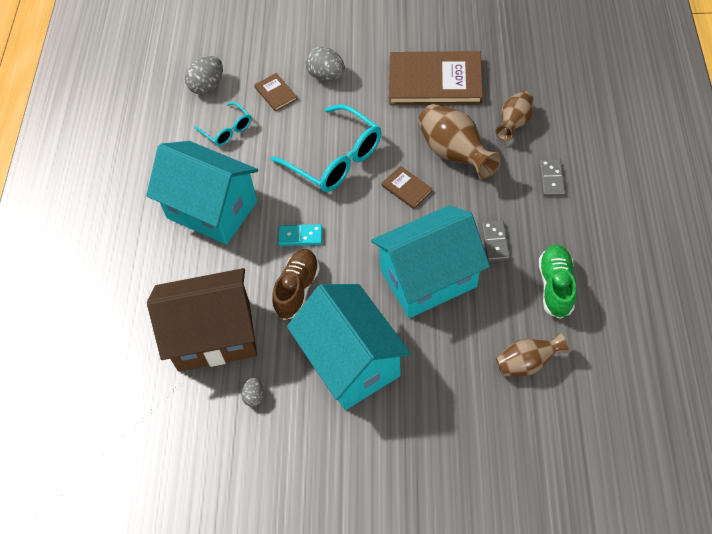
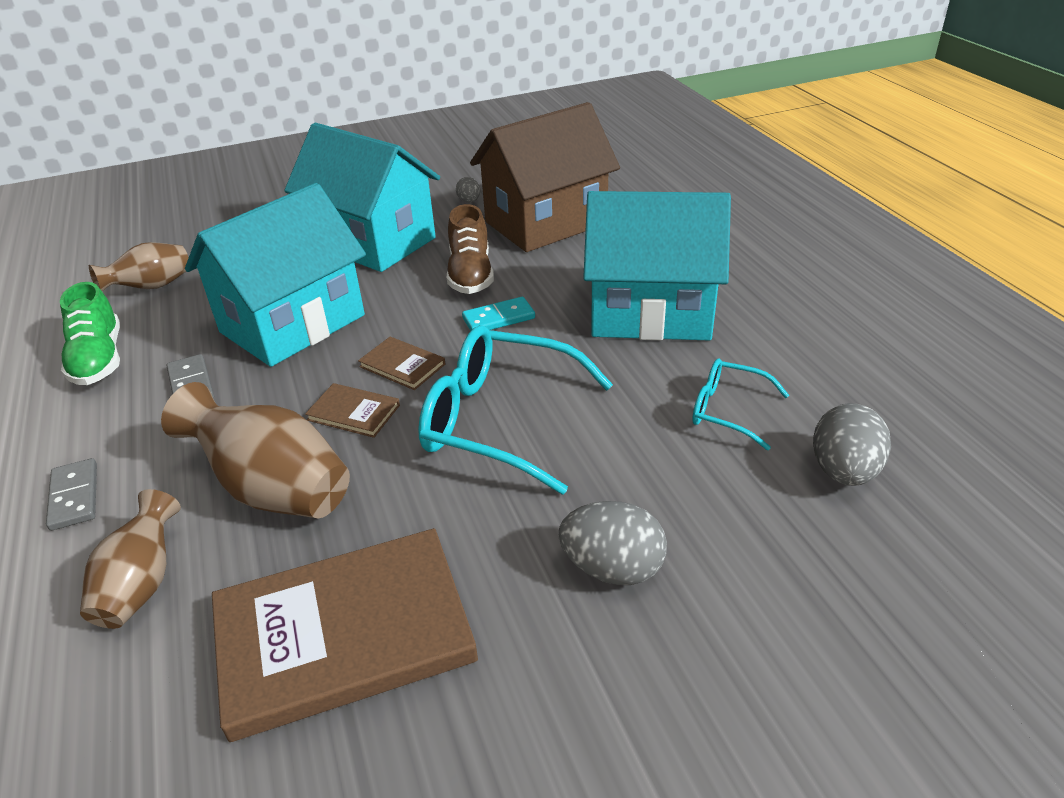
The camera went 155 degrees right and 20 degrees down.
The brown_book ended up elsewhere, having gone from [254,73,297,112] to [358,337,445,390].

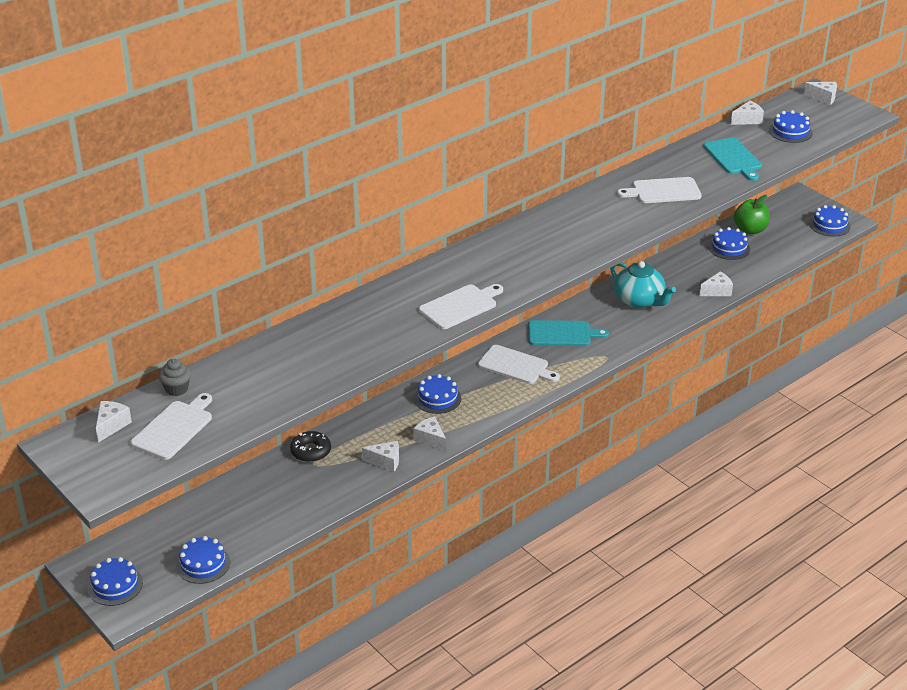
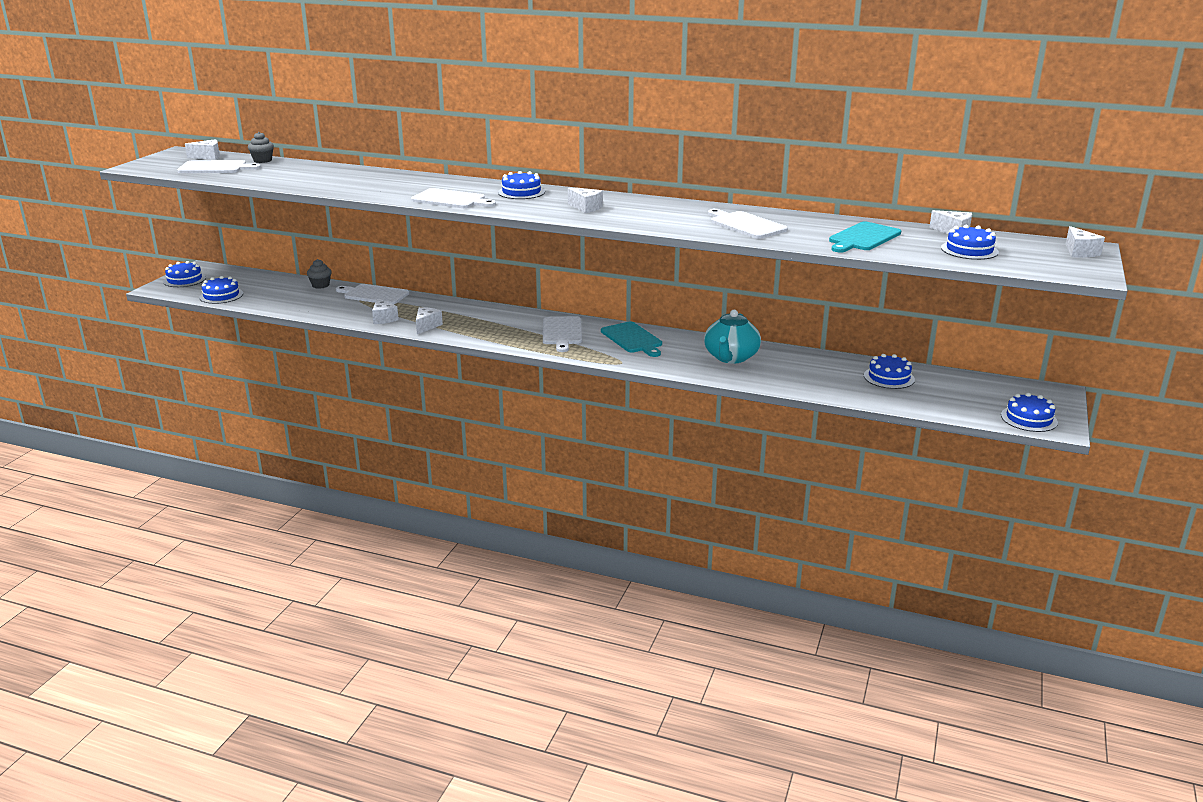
The camera went 60 degrees right and 10 degrees down.
The second view lost the green_apple at [734,195,770,234].
The second view gained the grey_cupcake at [307,259,332,289].
The blue_cake ended up elsewhere, having gone from [414,374,461,414] to [498,171,545,199].
The white_cheese ended up elsewhere, having gone from [700,271,733,296] to [568,188,603,213].
Where the black_donut stood at [290,431,331,462], the white_cutting_board came to stand at [336,284,409,305].

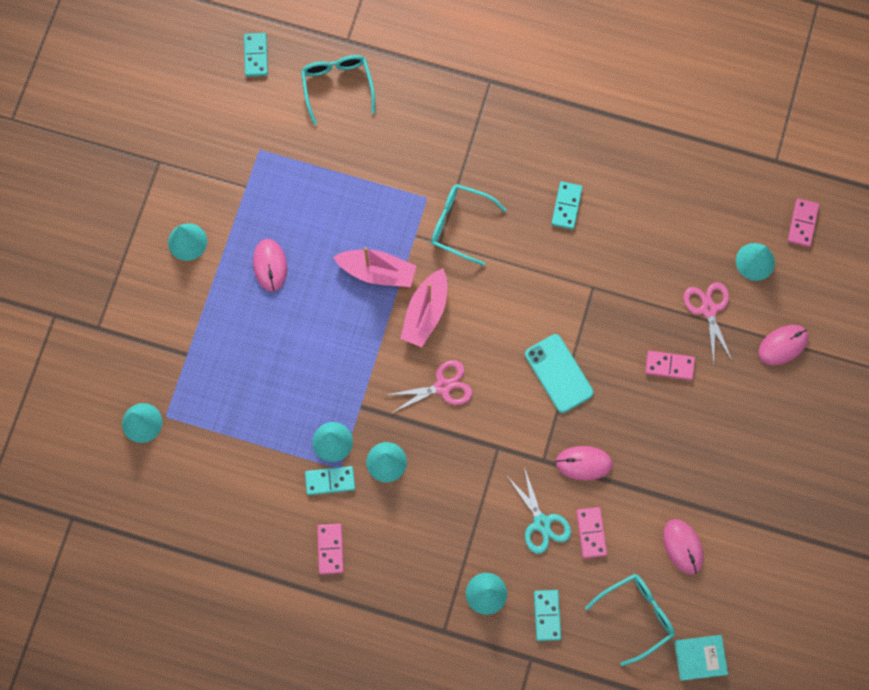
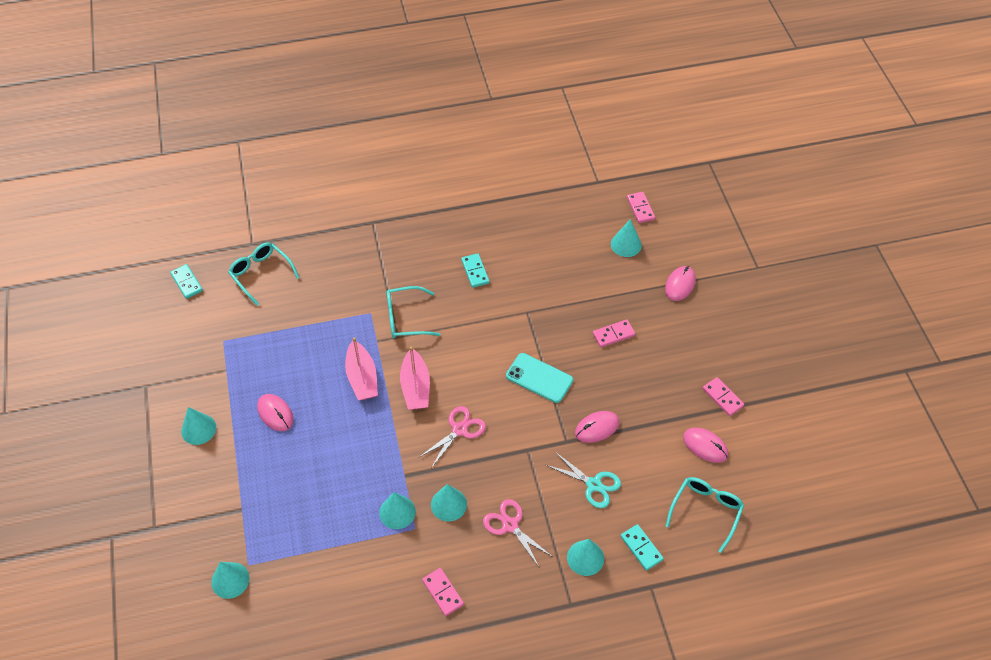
The camera went 30 degrees left and 20 degrees down.
The second view lost the turquoise_domino at [305,466,355,495].
The second view lost the turquoise_book at [674,635,728,681].
The pink_domino ended up elsewhere, having gone from [576,507,607,558] to [702,377,744,416].
The pink_scissors ended up elsewhere, having gone from [683,282,732,365] to [483,499,553,568].
The pink_boat at [333,247,416,287] ended up facing another way, 90 degrees clockwise from before.

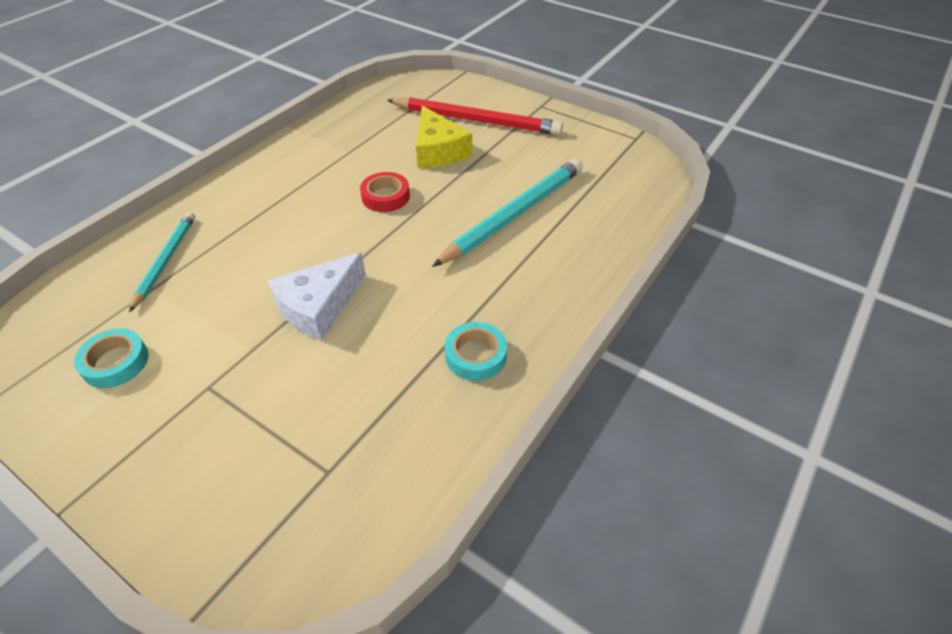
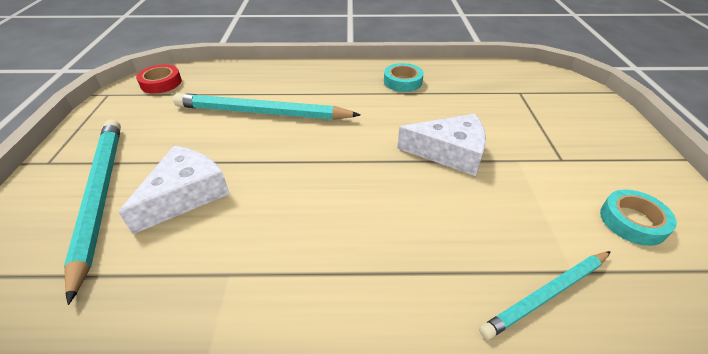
The camera went 125 degrees left and 5 degrees down.
The red_tape ended up elsewhere, having gone from [360,172,410,212] to [136,64,182,93].
What was the red_pencil at [387,97,563,135] turned into the turquoise_pencil at [64,119,121,305].
What was the yellow_cheese at [416,105,472,168] turned into the white_cheese at [118,146,230,234].

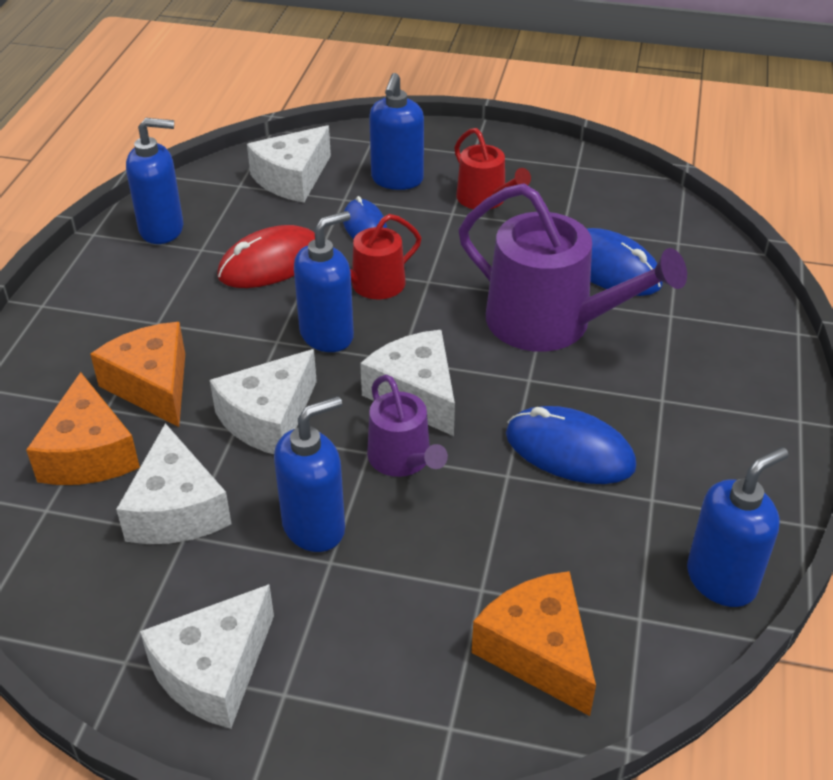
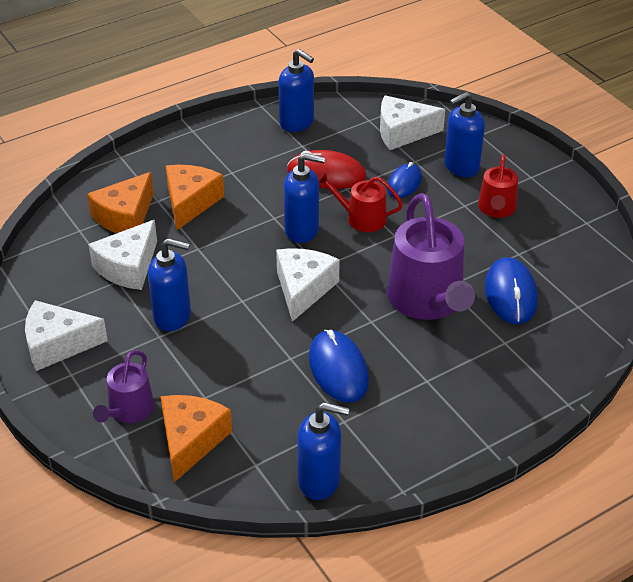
The camera went 45 degrees right and 0 degrees up.
The second view lost the white_cheese at [210,349,317,454].
The purple_watering_can ended up elsewhere, having gone from [367,375,448,477] to [93,350,154,423].

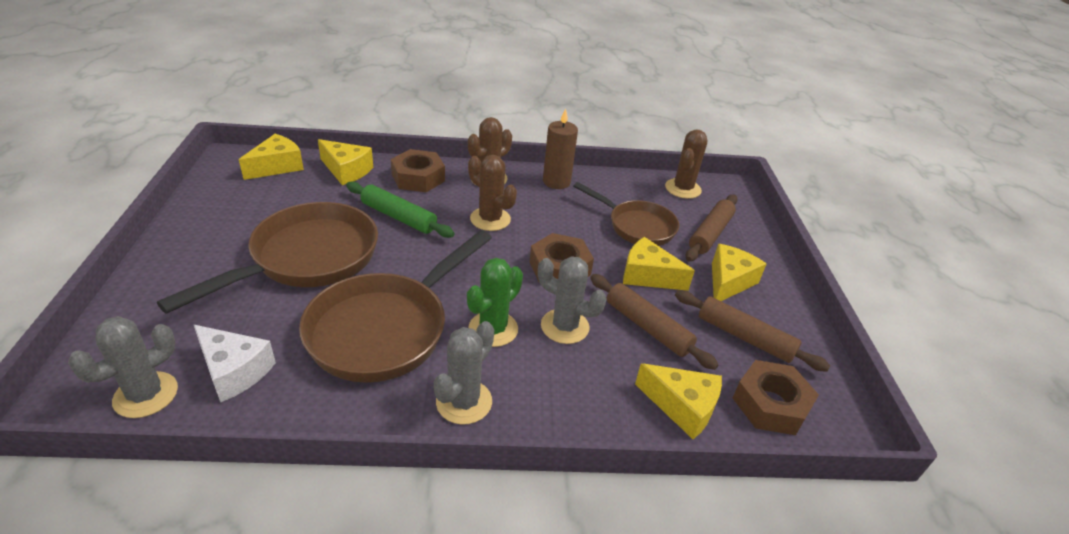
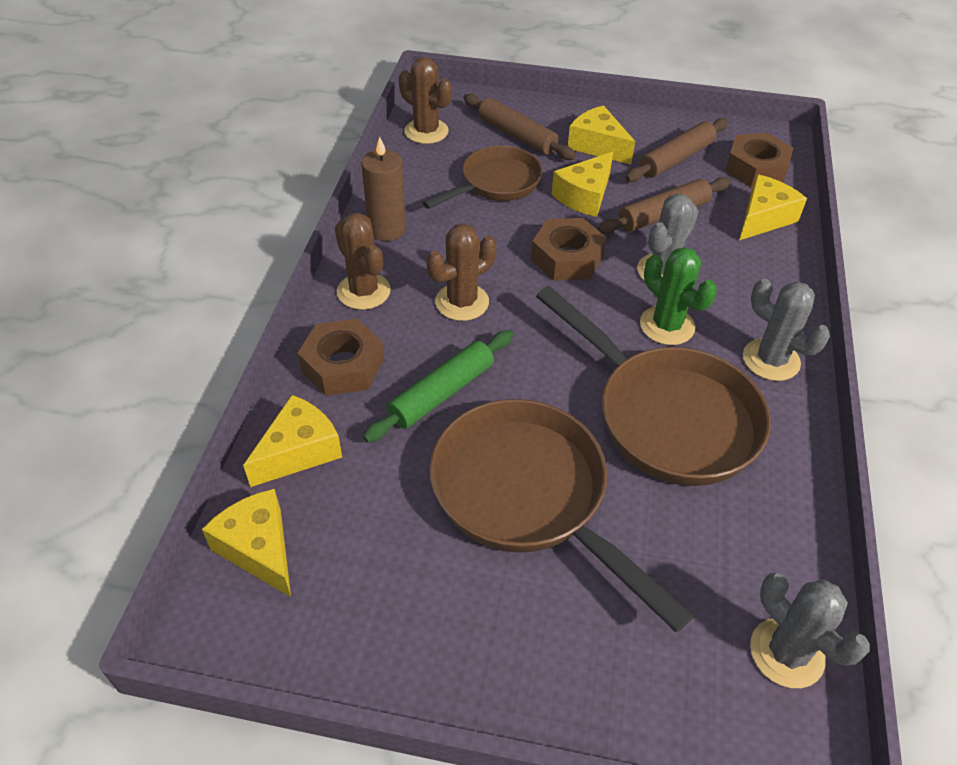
The camera went 75 degrees left and 10 degrees up.
The second view lost the white_cheese at [194,325,276,402].

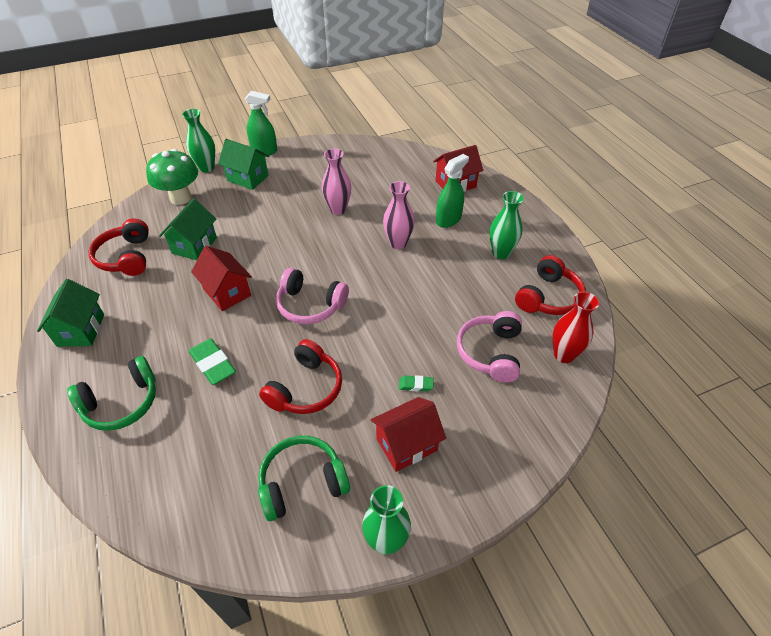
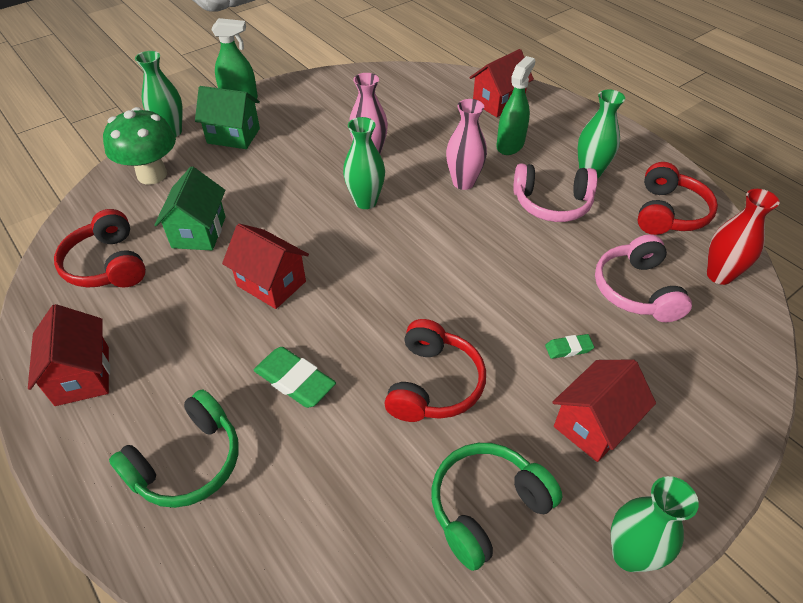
The camera went 15 degrees left and 0 degrees up.
The second view gained the green_vase at [343,117,385,209].
The pink_headphones ended up elsewhere, having gone from [276,268,349,324] to [513,163,597,222].
What was the green_house at [37,279,104,347] turned into the red_house at [28,304,110,406].

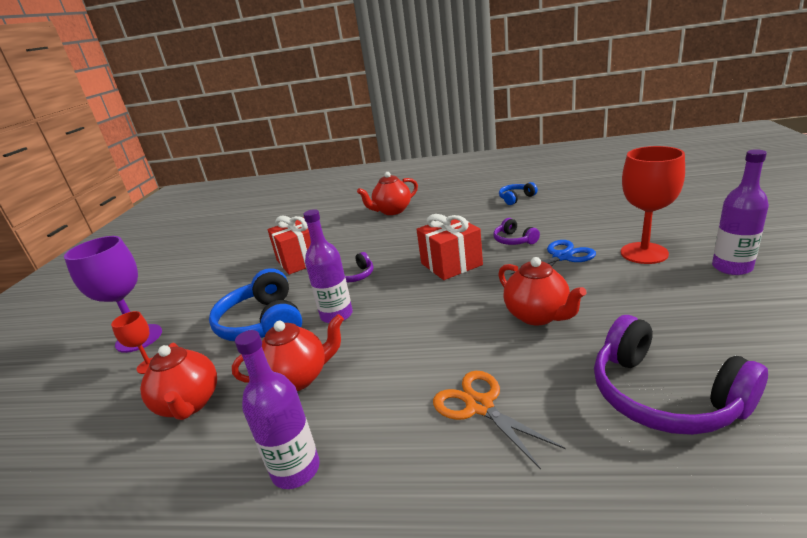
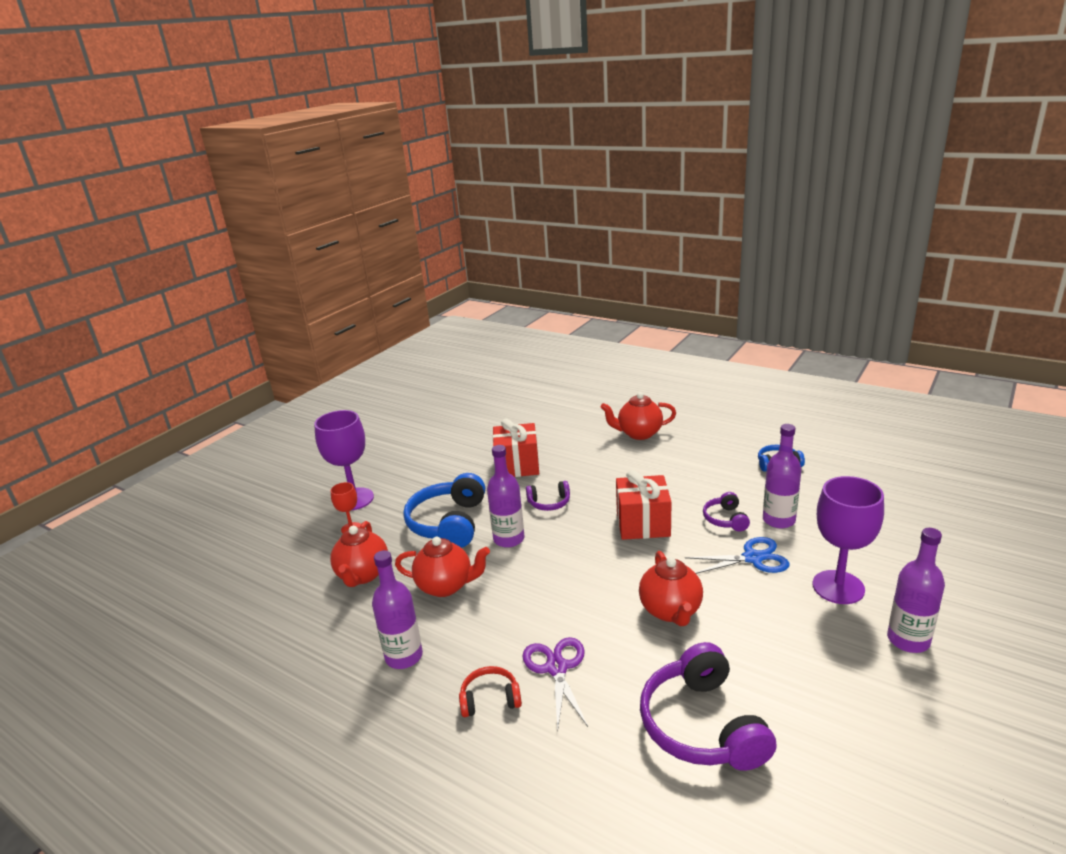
The camera went 25 degrees right and 0 degrees up.
The second view gained the red_headphones at [459,666,522,717].
The second view gained the purple_bottle at [763,424,802,529].
What was the orange_scissors at [433,371,566,469] turned into the purple_scissors at [522,637,588,730].
What was the red_goblet at [621,146,685,264] turned into the purple_goblet at [813,476,884,604].

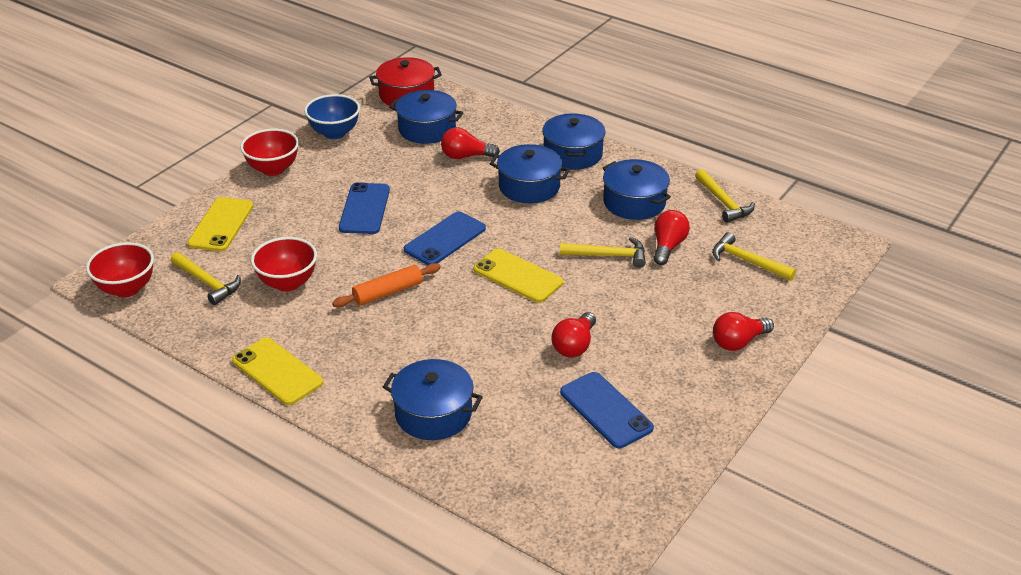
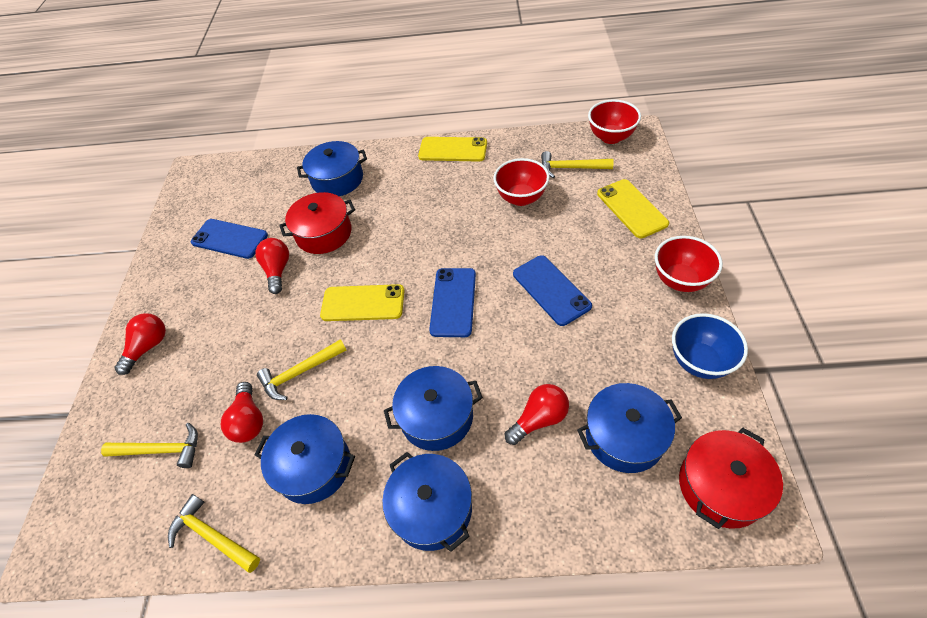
The camera went 150 degrees right and 15 degrees up.
The second view lost the orange_rolling_pin at [332,263,441,308].
The second view gained the red_pot at [279,192,355,254].

